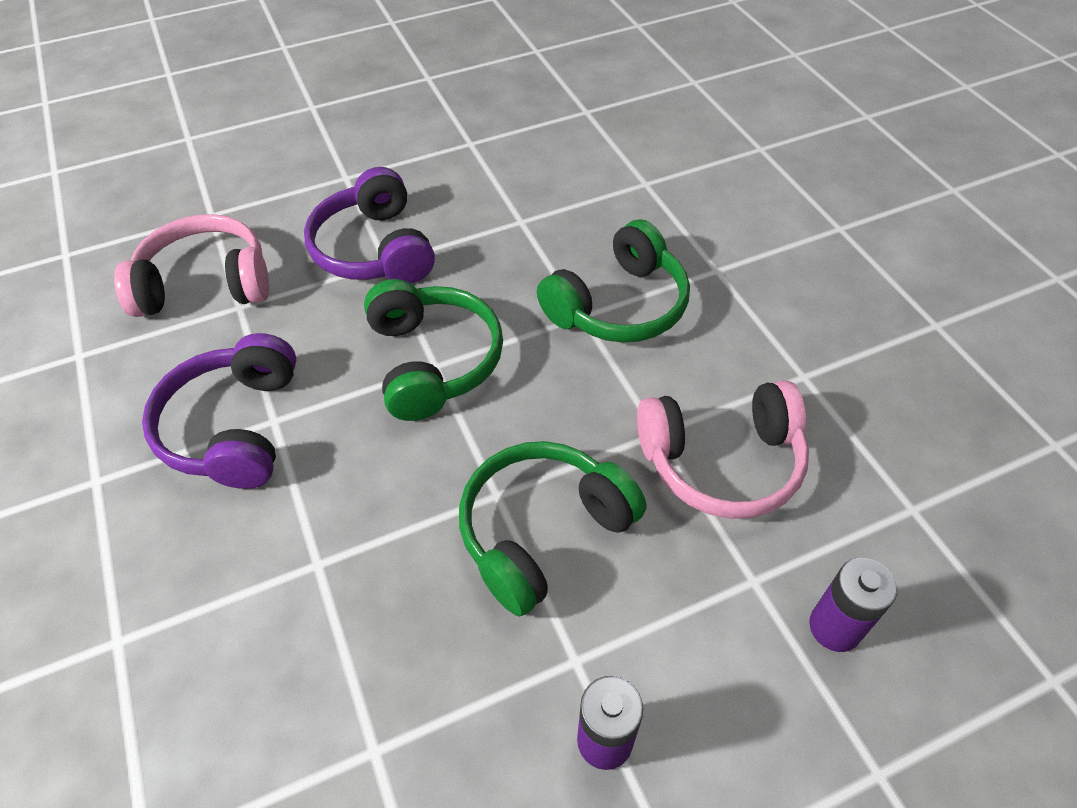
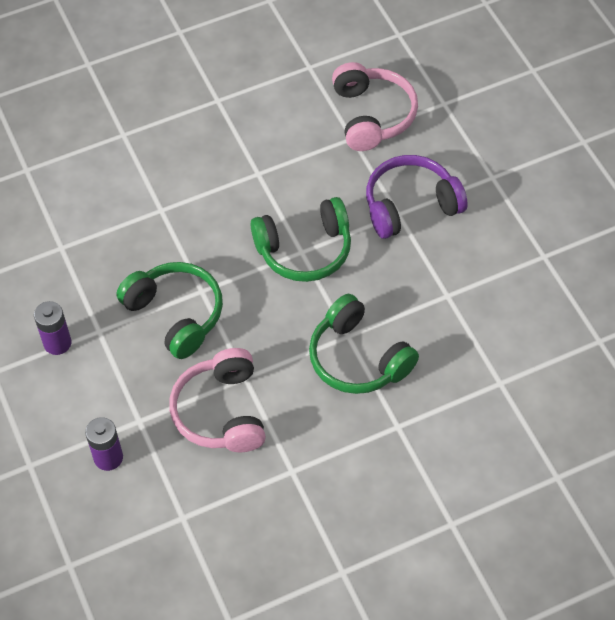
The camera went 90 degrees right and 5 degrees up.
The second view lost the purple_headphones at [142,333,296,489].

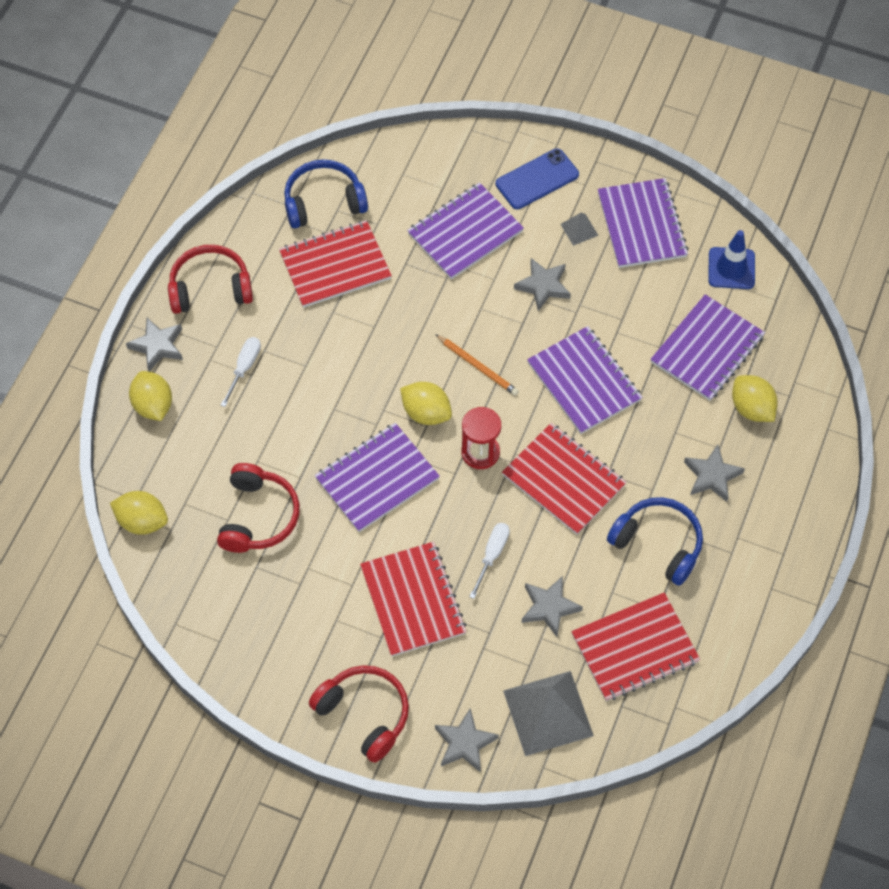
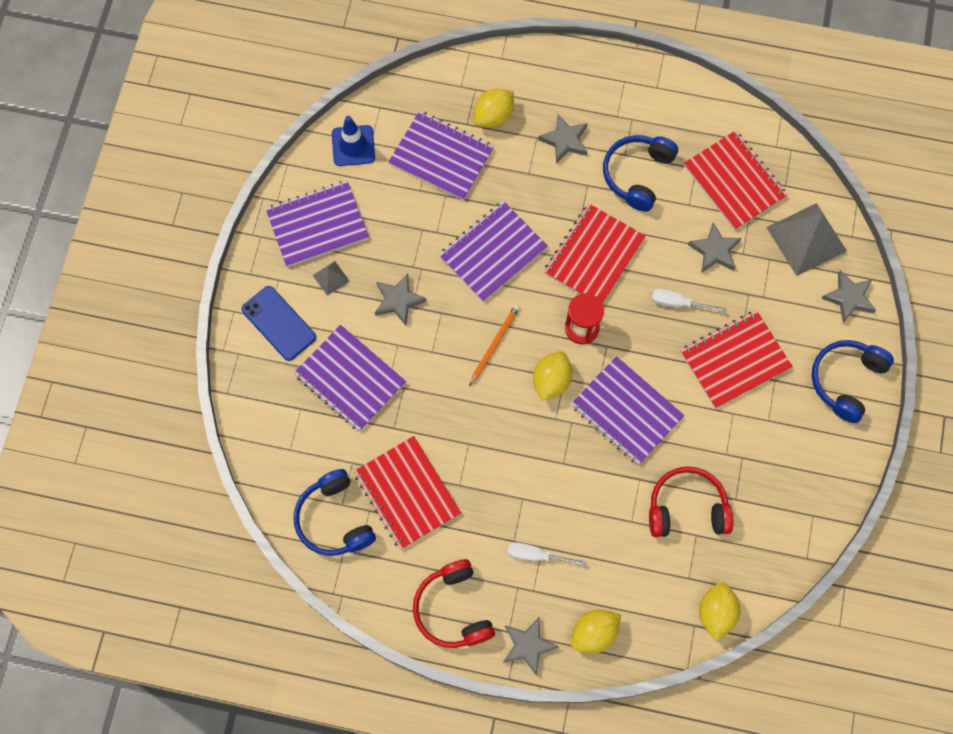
The camera went 100 degrees left and 10 degrees up.
What was the red_headphones at [309,665,409,763] turned into the blue_headphones at [811,340,894,423].

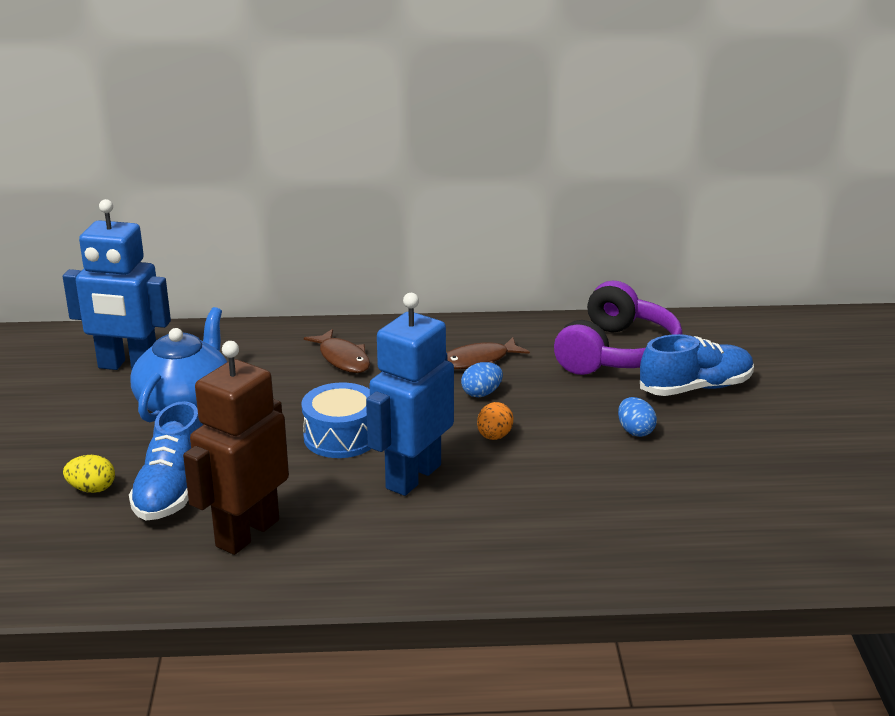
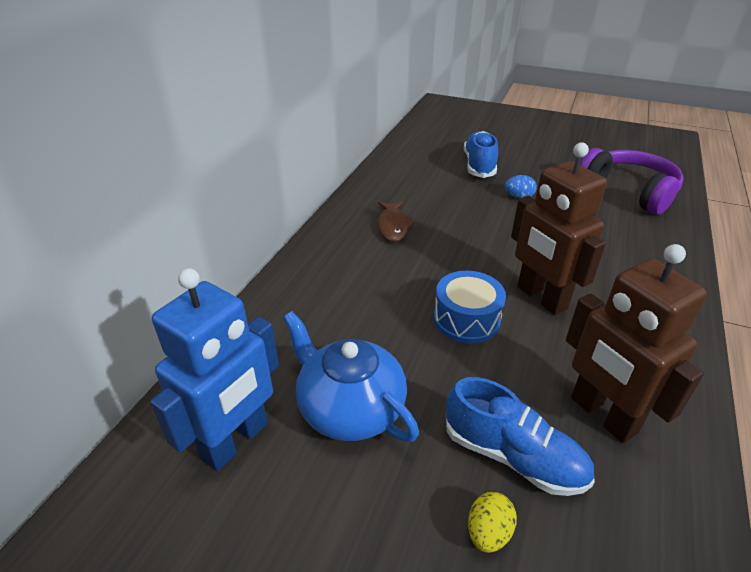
The camera went 65 degrees left and 10 degrees up.
The second view lost the brown_fish at [304,329,370,373].
The second view lost the blue_egg at [461,362,503,397].
The second view lost the orange_egg at [477,402,513,440].
The purple_headphones ended up elsewhere, having gone from [554,281,683,375] to [580,148,684,215].
What was the blue_robot at [366,293,454,496] turned into the brown_robot at [511,142,607,315].

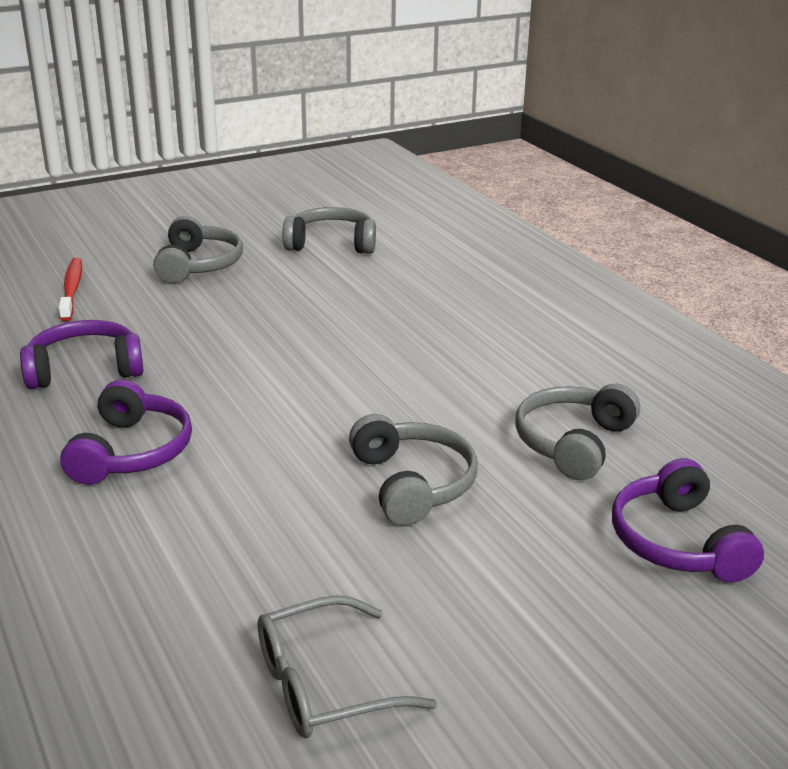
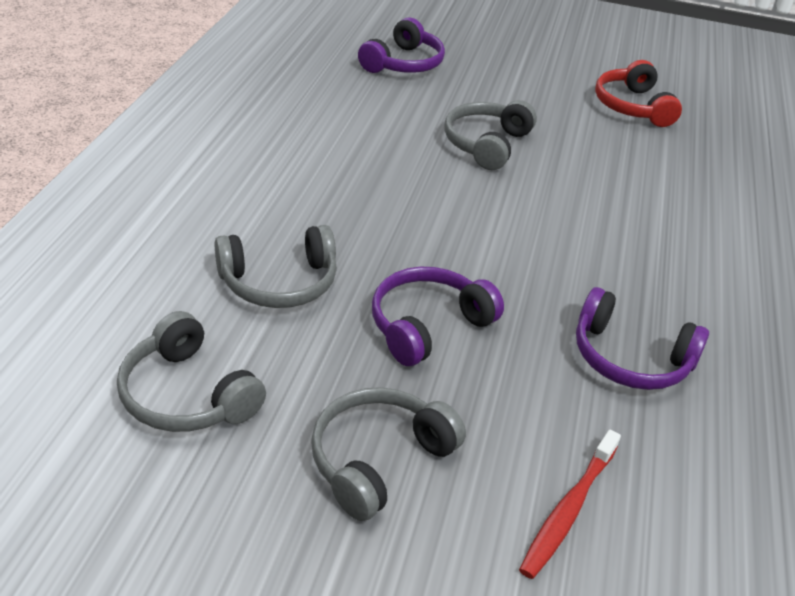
The camera went 140 degrees left and 10 degrees up.
The purple_headphones ended up elsewhere, having gone from [60,380,192,485] to [372,267,504,366].
The grey_headphones ended up elsewhere, having gone from [515,384,640,480] to [215,225,337,308].
Where the grey_glasses stood at [258,595,437,738], the red_headphones came to stand at [595,60,682,127].

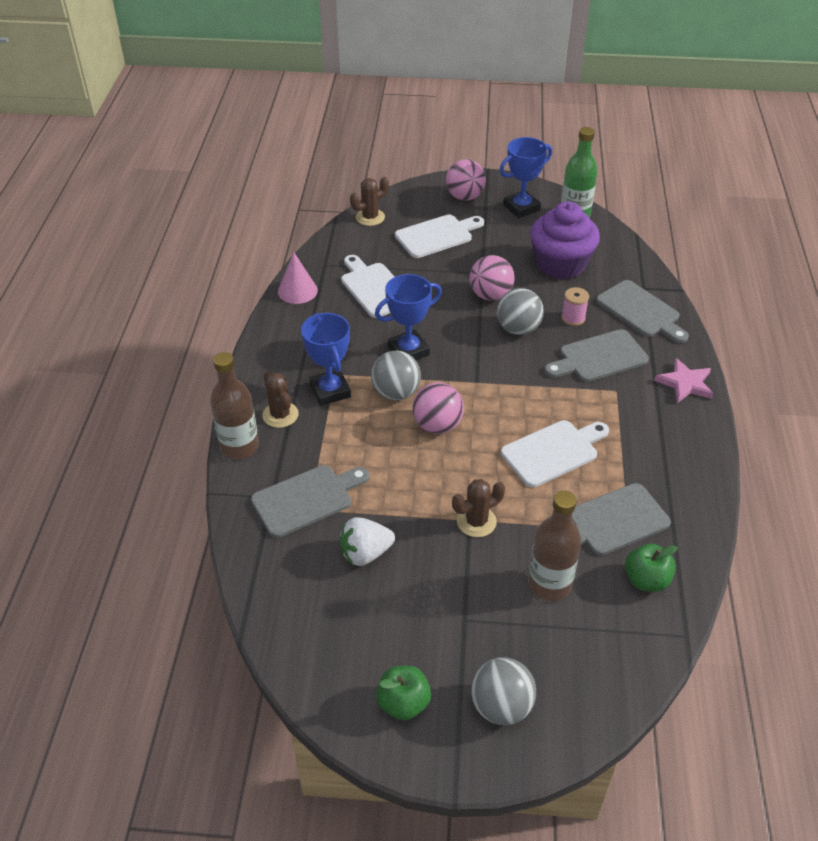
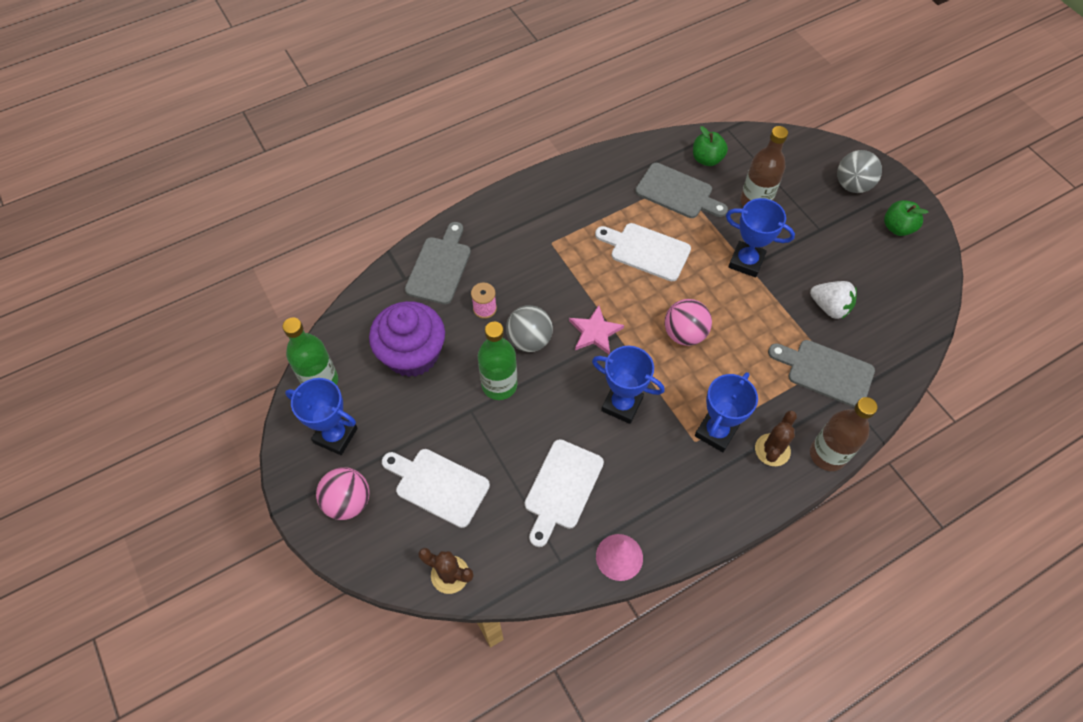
The camera went 125 degrees left and 15 degrees up.
The second view lost the grey_ball at [371,351,421,400].
The second view lost the grey_cutting_board at [544,329,649,382].
The pink_star ended up elsewhere, having gone from [654,358,714,403] to [569,305,624,354].
Where the brown_cactus stood at [452,479,505,537], the blue_trophy came to stand at [726,198,795,277].
Where the pink_ball stood at [469,255,515,301], the green_bottle came to stand at [478,322,517,400].

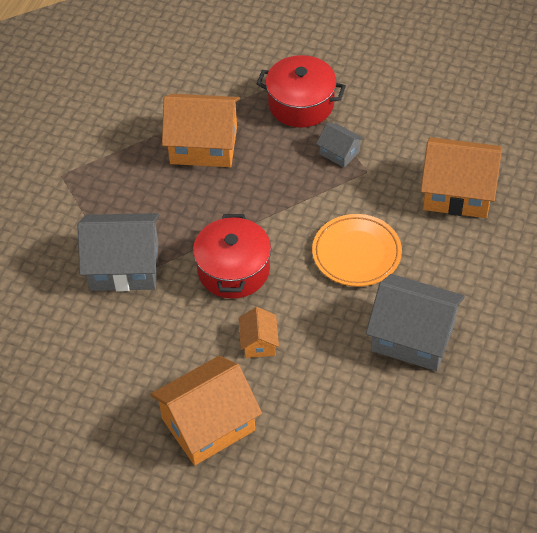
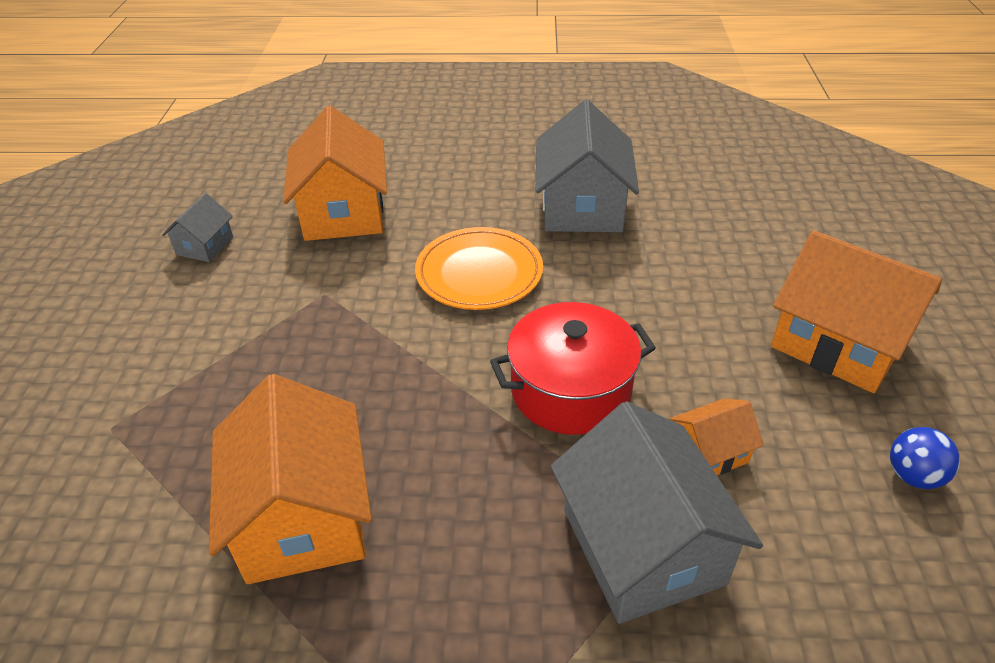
The camera went 110 degrees left and 10 degrees down.
The second view lost the red_pot at [257,55,346,128].
The second view gained the blue_ball at [890,427,960,489].
The orange_house ended up elsewhere, having gone from [238,307,279,358] to [669,398,764,475].
The grey_house ended up elsewhere, having gone from [316,123,364,168] to [162,193,233,262].

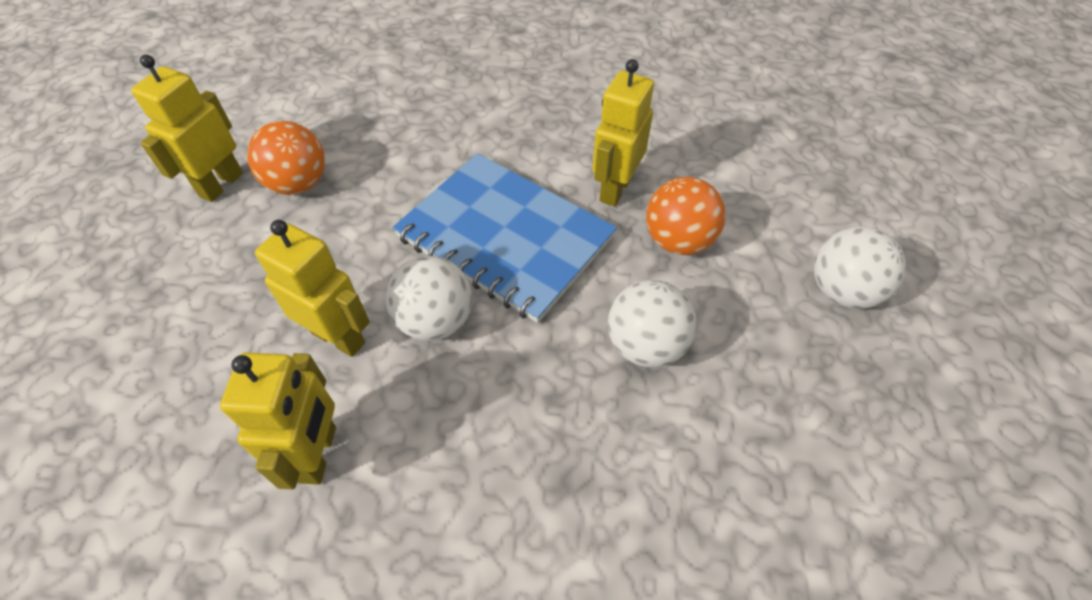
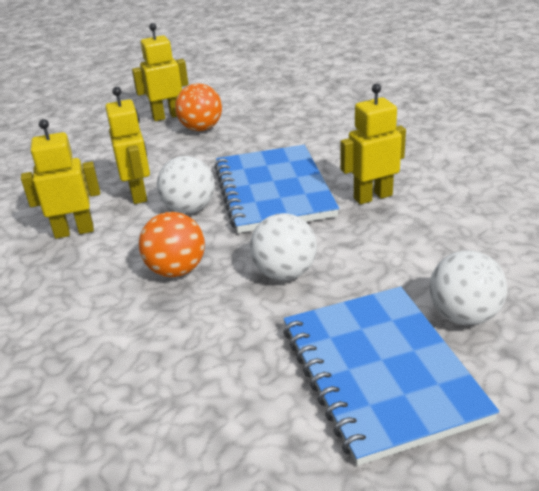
The camera went 45 degrees right and 20 degrees down.
The second view gained the blue_notebook at [283,287,499,466].
The orange_ball ended up elsewhere, having gone from [646,177,726,255] to [139,212,205,277].
The yellow_robot at [220,352,336,490] ended up facing another way, 150 degrees counterclockwise from before.

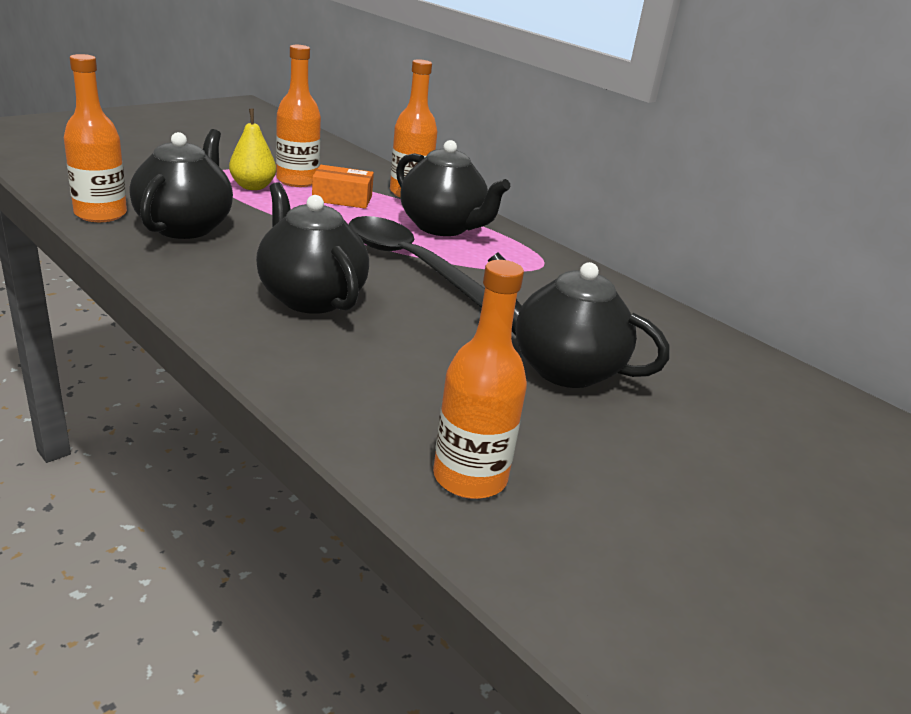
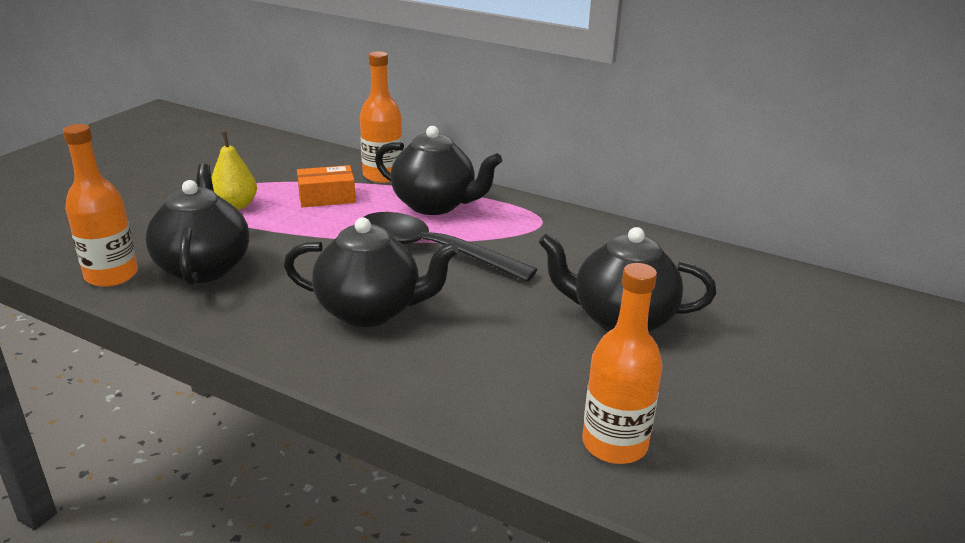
The camera went 15 degrees left and 0 degrees up.
The second view lost the orange_bottle at [276,45,321,187].
The black_teapot at [256,182,369,314] ended up facing another way, 150 degrees clockwise from before.

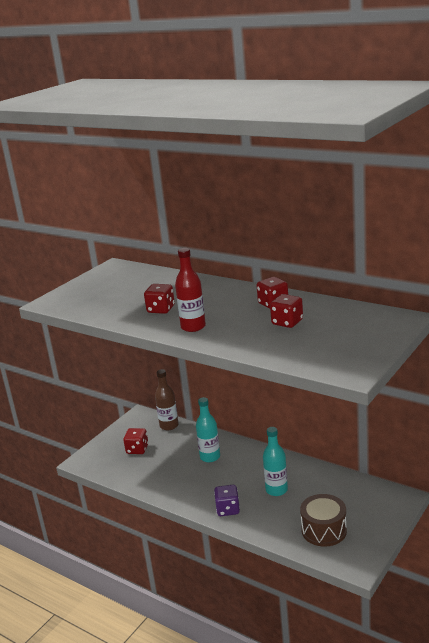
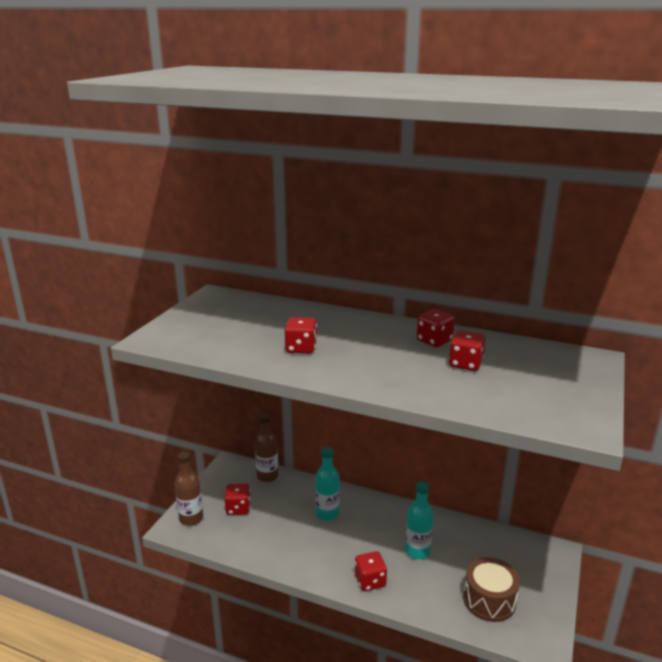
The camera went 15 degrees left and 0 degrees up.
The second view lost the red_bottle at [175,248,206,332].
The second view gained the brown_bottle at [175,452,203,526].
What was the purple_dice at [214,485,240,516] turned into the red_dice at [355,551,387,591].

